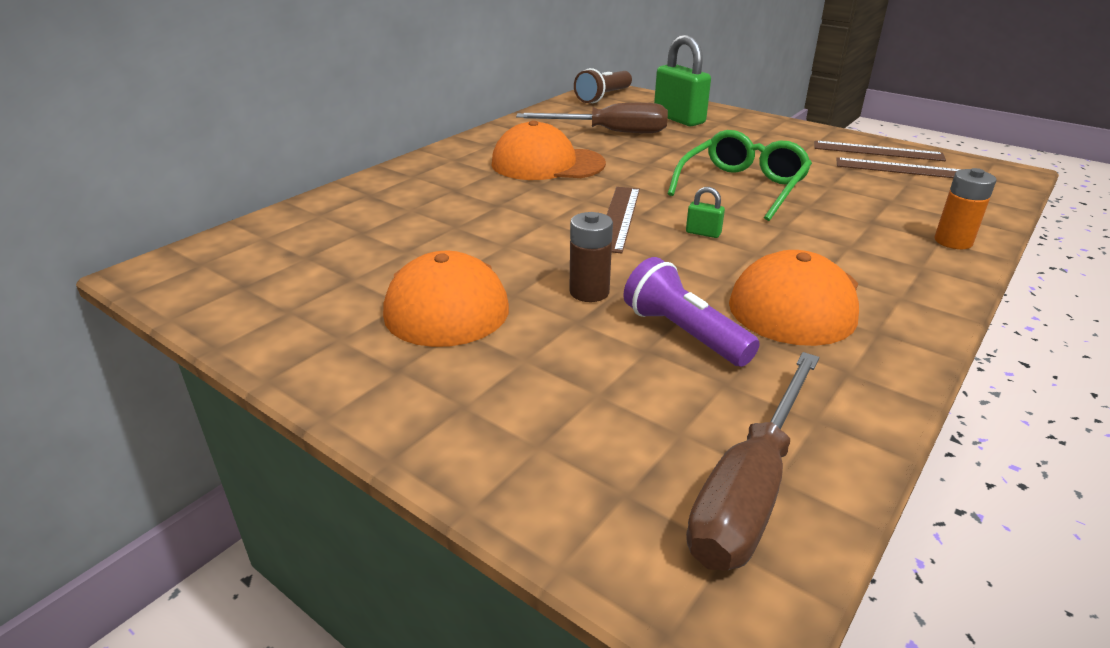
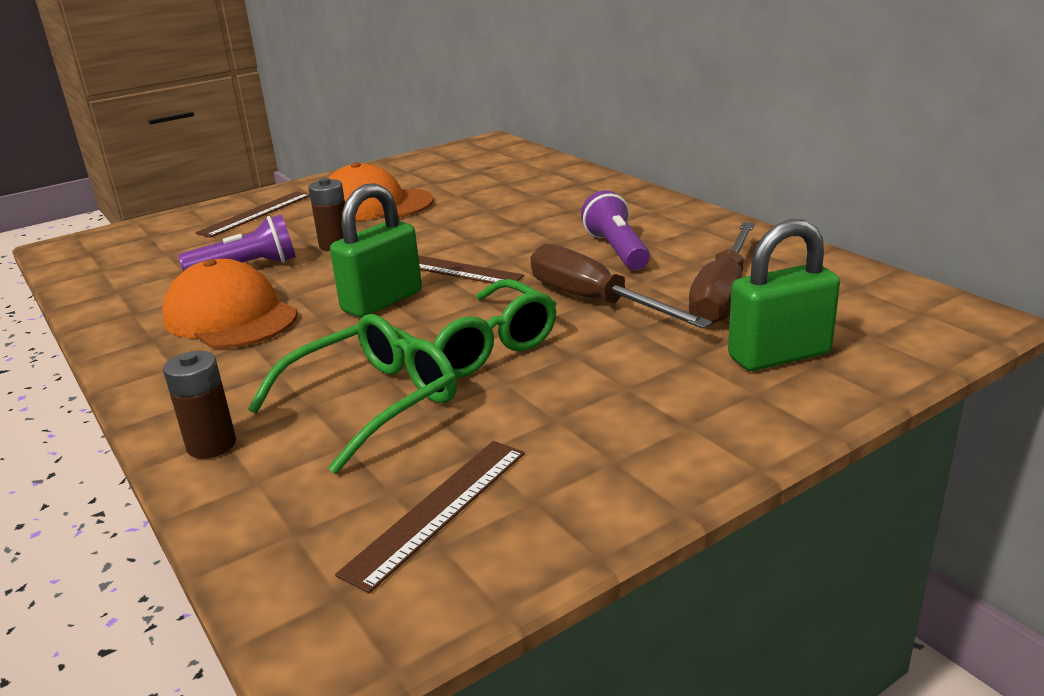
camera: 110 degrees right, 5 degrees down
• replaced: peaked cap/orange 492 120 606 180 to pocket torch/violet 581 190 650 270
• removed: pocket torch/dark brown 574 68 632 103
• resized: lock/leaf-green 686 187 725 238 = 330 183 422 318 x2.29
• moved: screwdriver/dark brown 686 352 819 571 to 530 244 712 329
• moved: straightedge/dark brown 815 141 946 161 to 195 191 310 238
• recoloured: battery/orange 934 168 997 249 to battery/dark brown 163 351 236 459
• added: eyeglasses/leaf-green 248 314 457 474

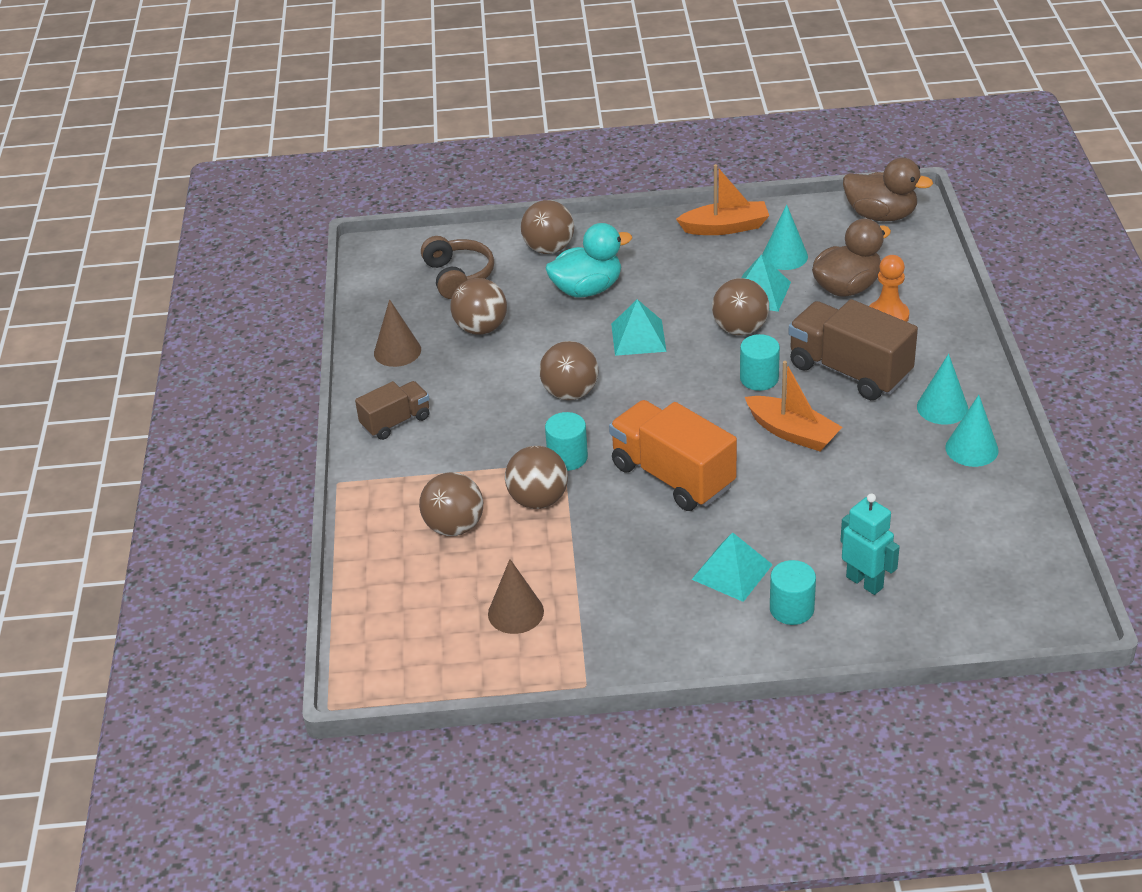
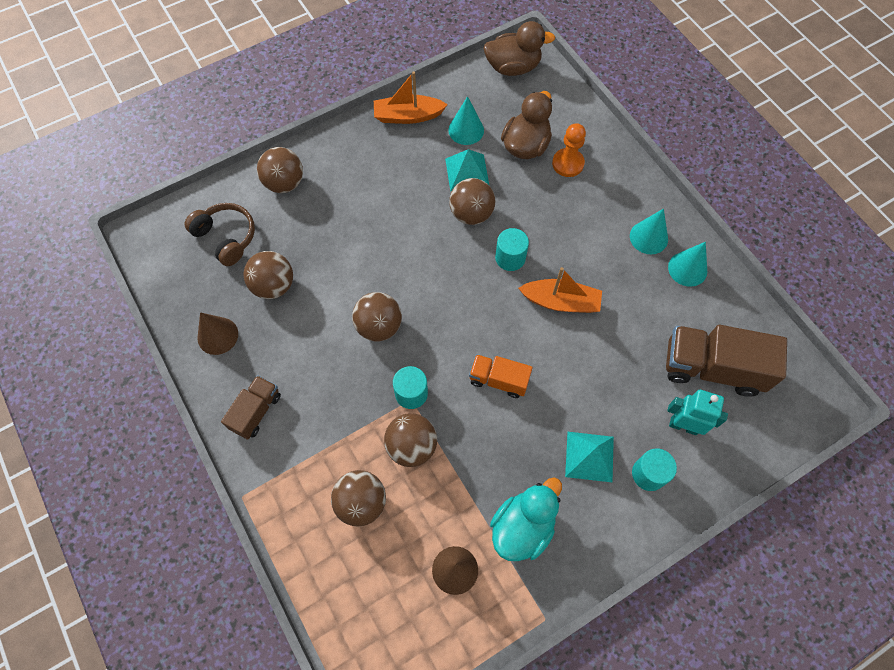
camera: 30 degrees left, 25 degrees up
• moved: toy duck/turquoise 545 223 632 297 to 490 477 562 561
• resized: truck/orange 609 400 737 511 = 469 354 533 398 x0.57
• removed: solid pyramid/turquoise 611 299 667 356
• turned: boat/orange 676 164 769 235 = 374 71 448 124 150 degrees counterclockwise
• moved: truck/dark brown 788 299 918 400 to 666 325 787 397

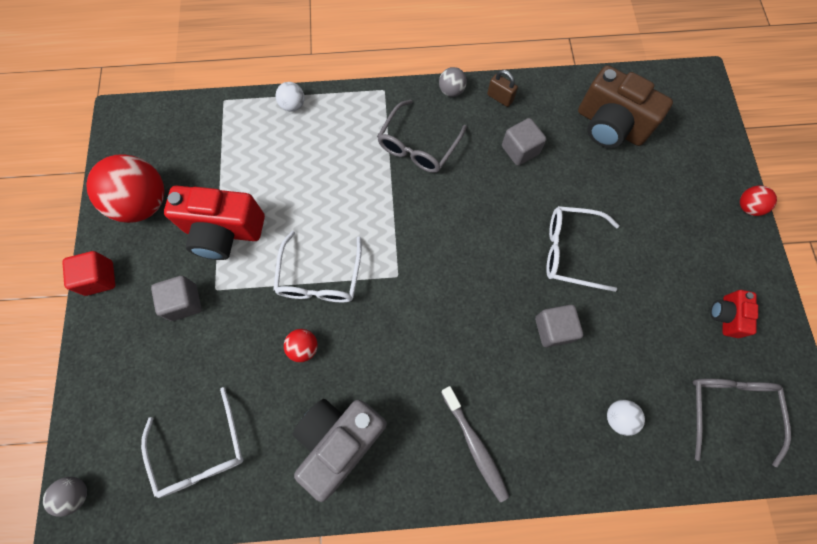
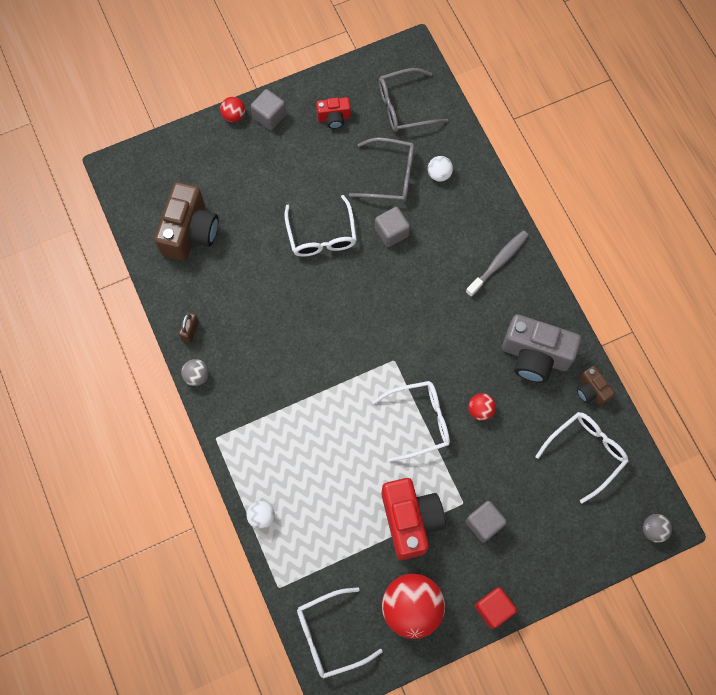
camera: 110 degrees left, 0 degrees up
• moved: eyeglasses/gray 377 99 467 173 to 349 137 415 201
• moved: cube/gray 502 118 546 166 to 251 89 286 130
• added: eyeglasses/white 297 587 383 679
• added: camera/dark brown 577 366 615 406

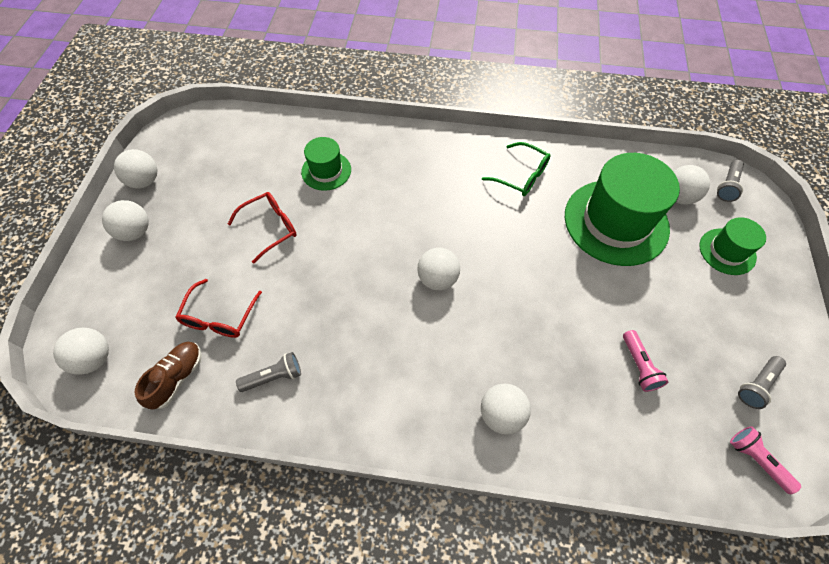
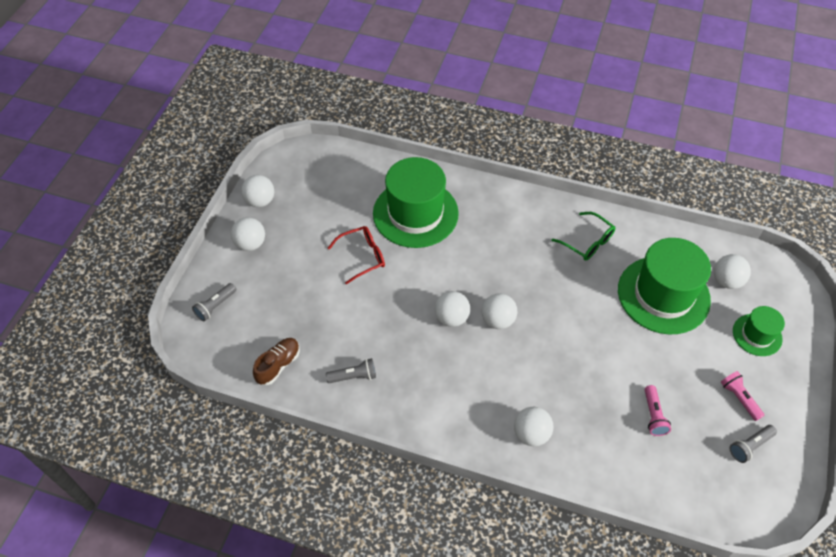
camera: 10 degrees right, 5 degrees down
• moved: ball/white 53 328 109 375 to 435 291 470 327
• removed: eyeglasses/red 175 279 262 338
• resized: hat/leaf-green 301 137 351 191 = 373 157 459 248 x1.95
• moved: pocket torch/gray 717 160 744 202 to 192 283 236 321
• moved: pocket torch/rose-pink 730 426 801 494 to 721 371 765 421

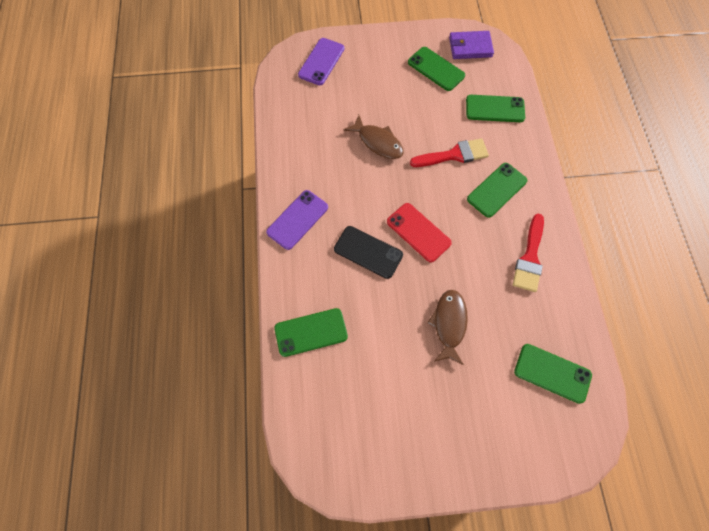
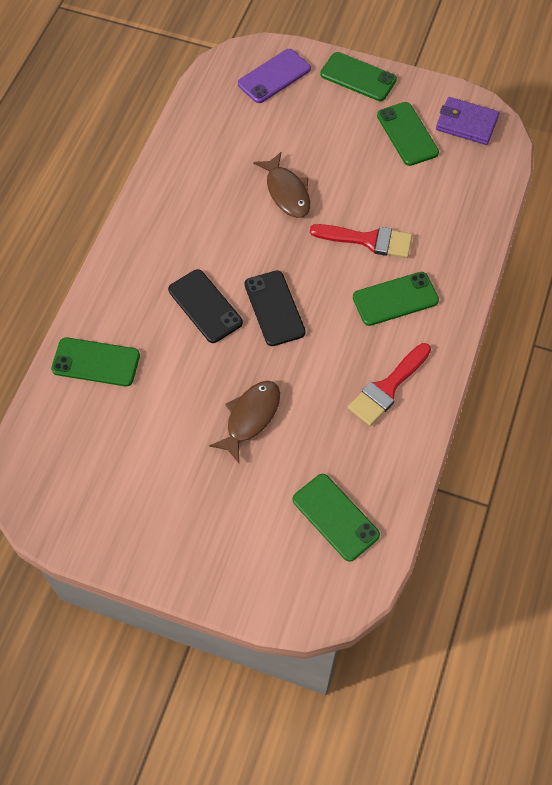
camera: 25 degrees right, 5 degrees down
• removed: smartphone/violet 266 190 328 250
• recoloured: smartphone/red 387 203 452 262 to smartphone/black 245 270 306 346
• moved: smartphone/leaf-green 466 95 525 122 to 320 52 397 101

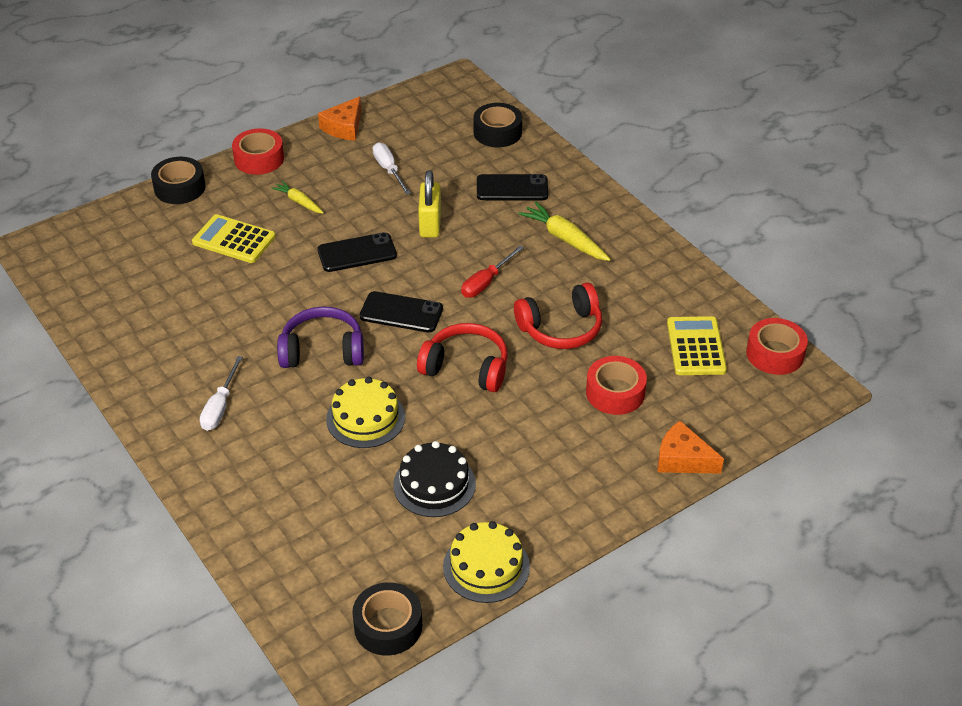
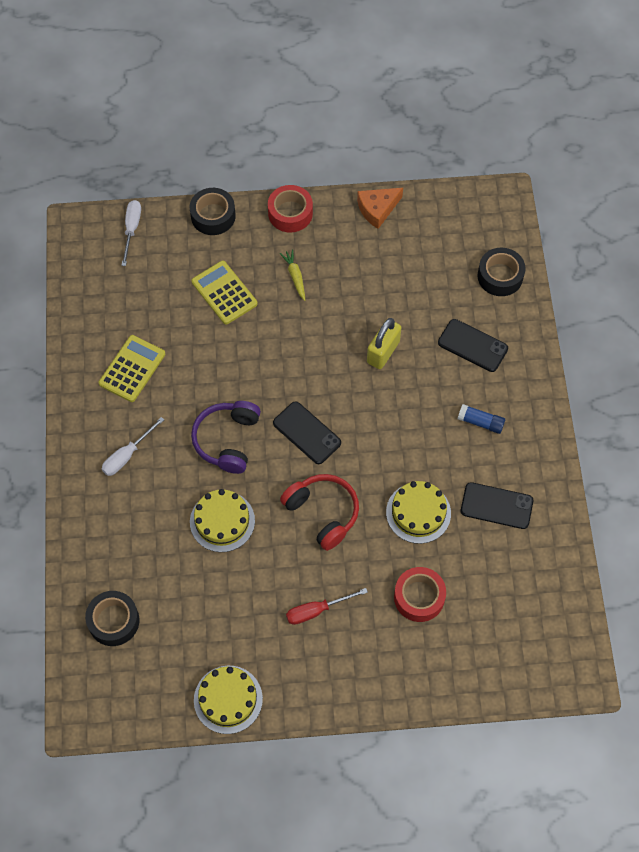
camera: 30 degrees right, 20 degrees up
• turned: over-ear headphones/violet 277 306 364 368 = 191 401 261 474 105 degrees counterclockwise
• moved: smartphone/black 317 232 397 272 to 461 482 533 529
• moved: tape/black 352 582 422 656 to 85 591 140 646
• moved: screwdriver/white 373 142 411 195 to 121 200 141 266
• removed: gateau/black 393 441 476 517
• moved: screwdriver/red 461 246 524 298 to 286 588 368 625
• replaced: over-ear headphones/red 514 282 602 349 to gateau/golden 386 481 451 544
• replaced: root vegetable/golden 518 202 611 261 to glue stick/blue 458 404 505 434
• removed: piece of cheese/orange 658 421 724 474
• moved: calculator/golden 667 316 727 375 to 98 335 165 402
• removed: tape/red 746 318 808 375

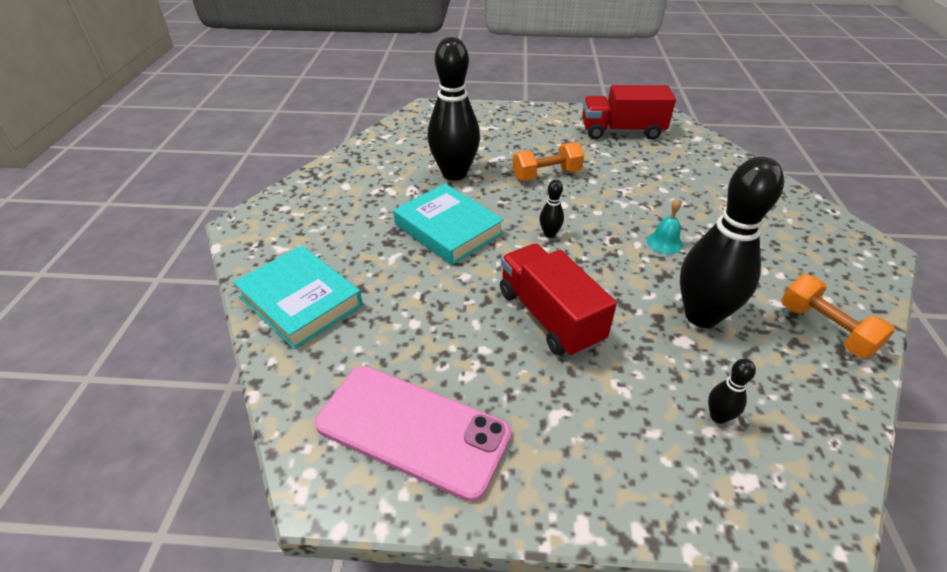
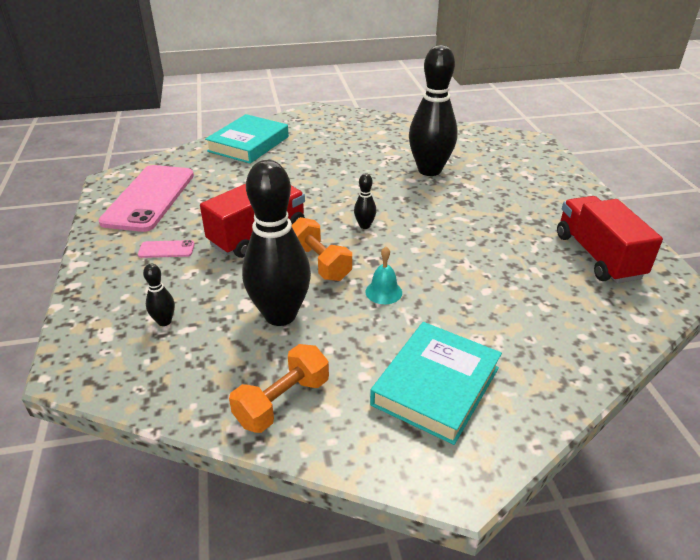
camera: 75 degrees right, 5 degrees down
• moved: book/turquoise 393 184 504 265 to 370 322 502 445
• moved: free weight/orange 512 142 584 181 to 292 217 352 281
• added: smartphone/rose-pink 138 240 195 258

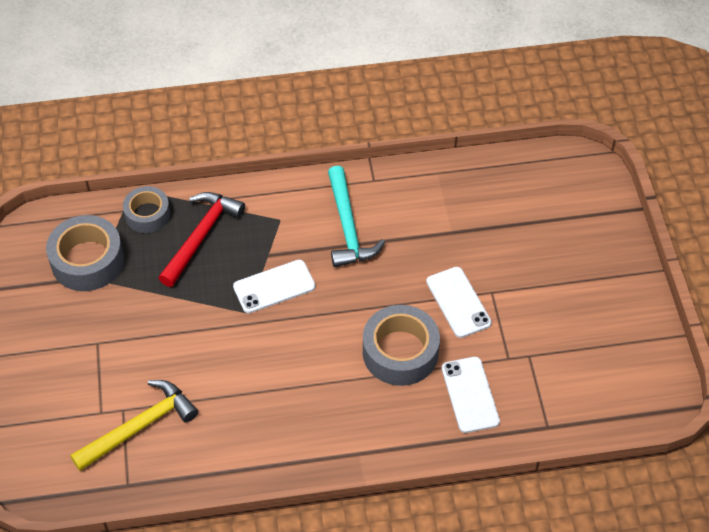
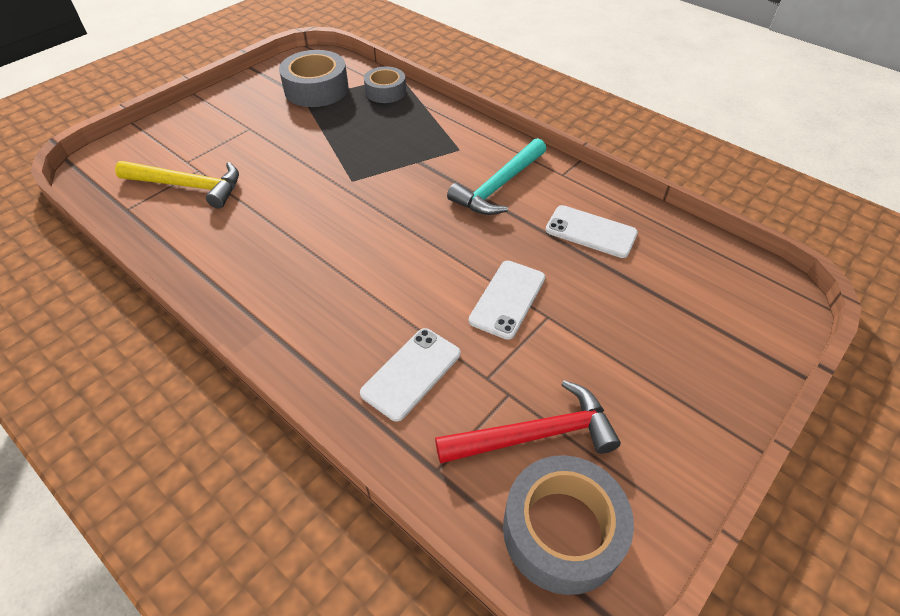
camera: 50 degrees right, 5 degrees down
• moved: carpenter's hammer/red 159 192 245 287 to 435 380 621 464
• moved: smartphone/white 233 260 315 313 to 546 205 638 258
• moved: tape/gray 363 305 440 386 to 503 455 634 595

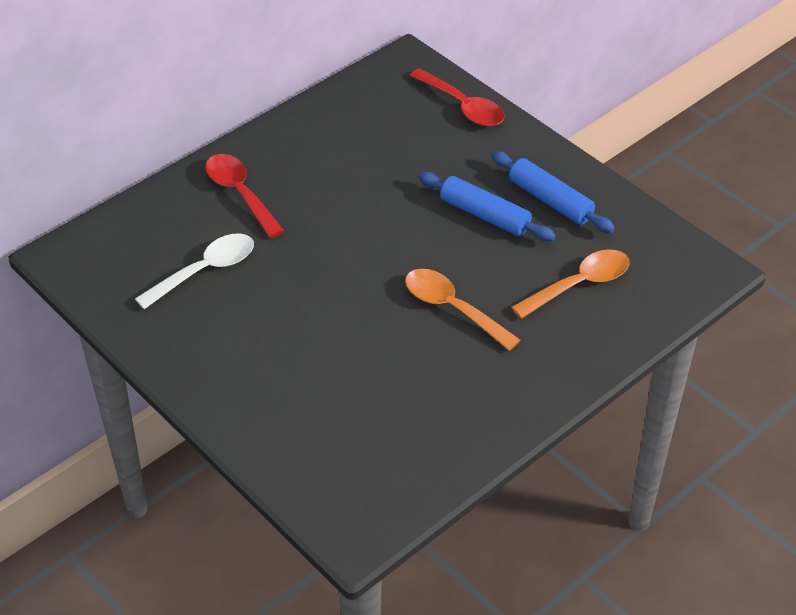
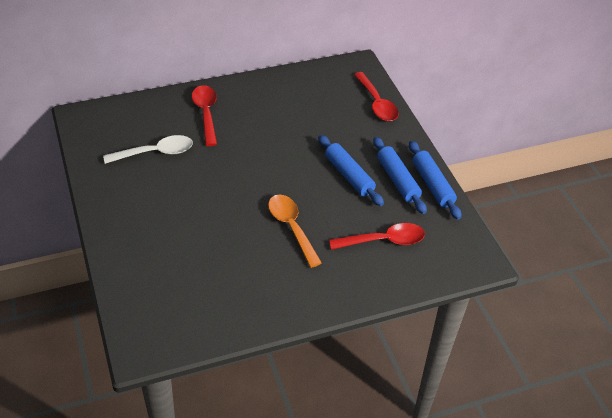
camera: 20 degrees right, 0 degrees up
• recoloured: tablespoon/orange 511 249 629 319 to tablespoon/red 329 223 425 250
• added: dough roller/blue 409 141 462 220

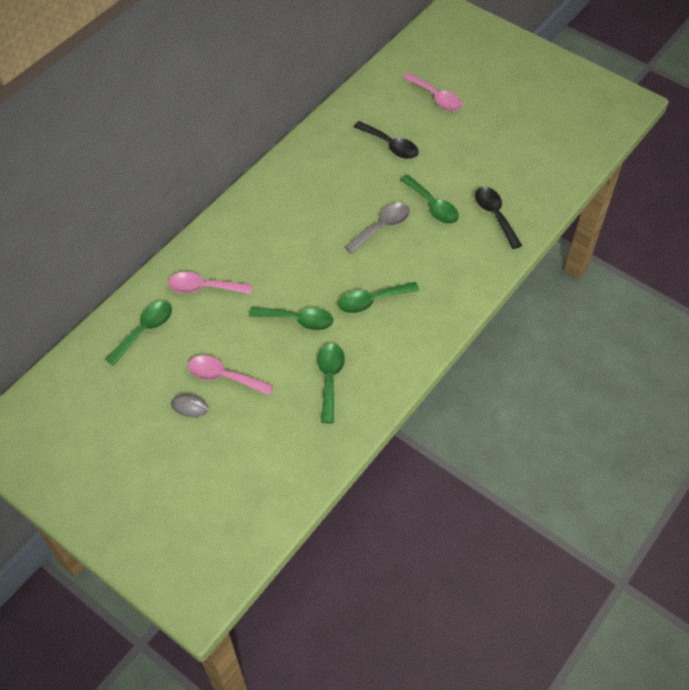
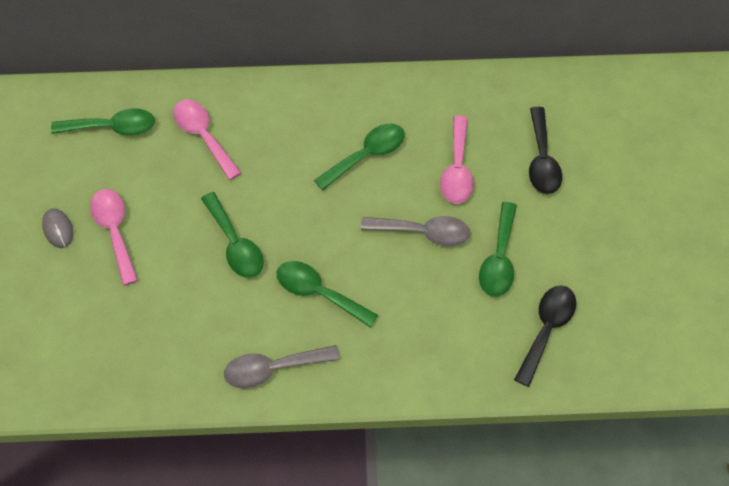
camera: 50 degrees right, 5 degrees up
• moved: tablespoon/leaf-green 317 343 345 423 to 314 124 405 191
• moved: tablespoon/rose-pink 402 72 462 111 to 440 115 474 204
• added: tablespoon/gray 224 345 340 389

